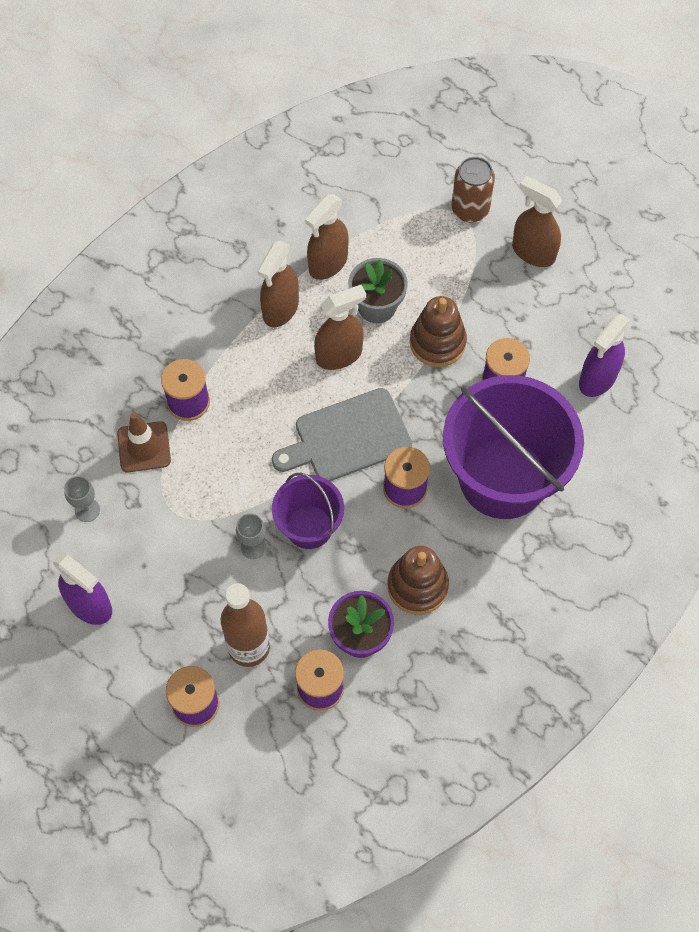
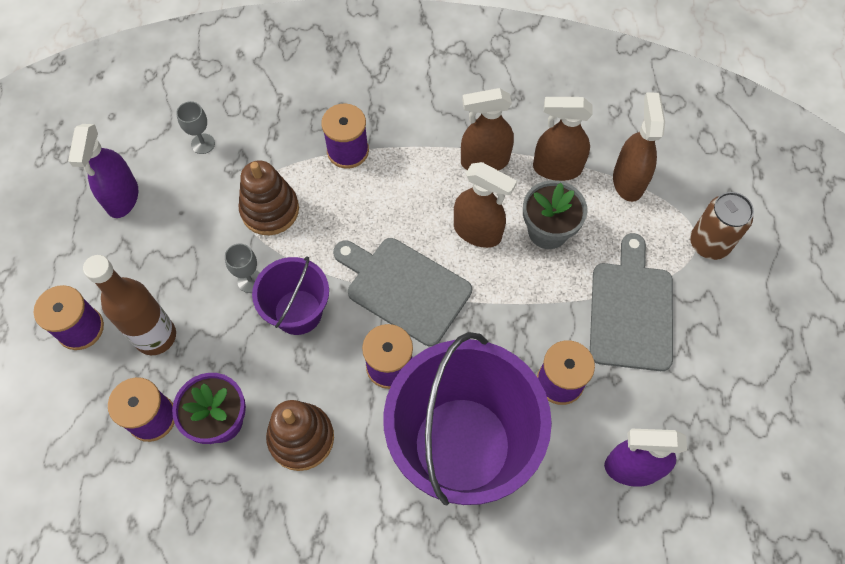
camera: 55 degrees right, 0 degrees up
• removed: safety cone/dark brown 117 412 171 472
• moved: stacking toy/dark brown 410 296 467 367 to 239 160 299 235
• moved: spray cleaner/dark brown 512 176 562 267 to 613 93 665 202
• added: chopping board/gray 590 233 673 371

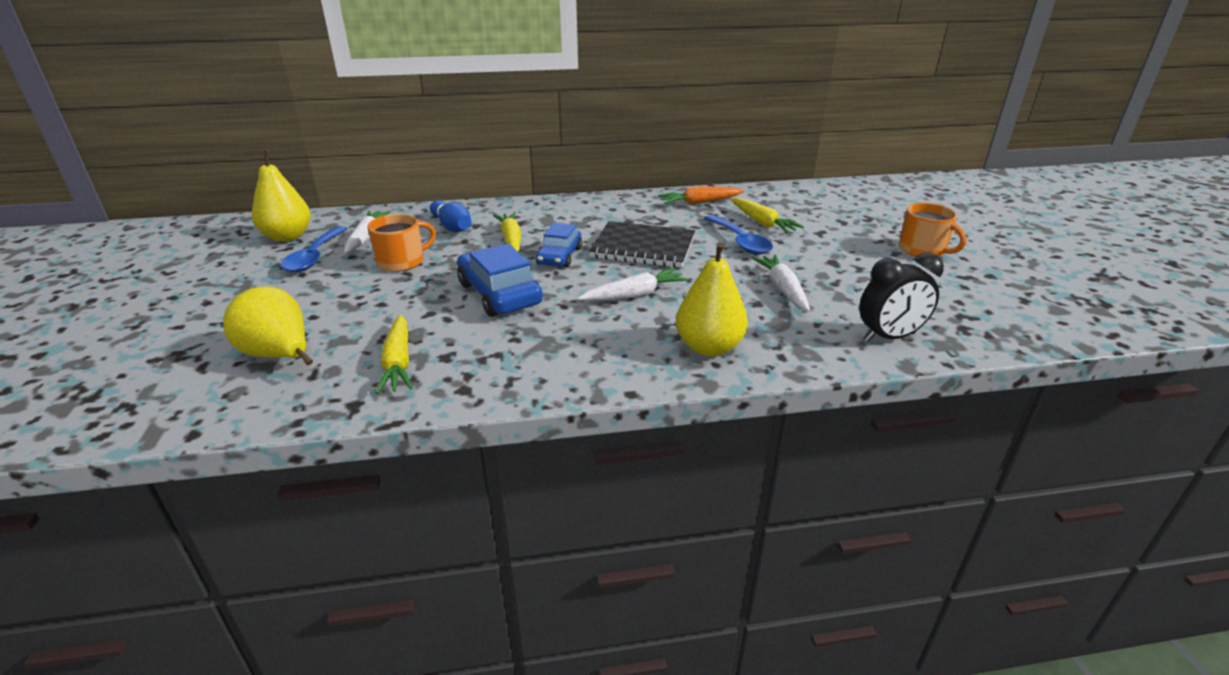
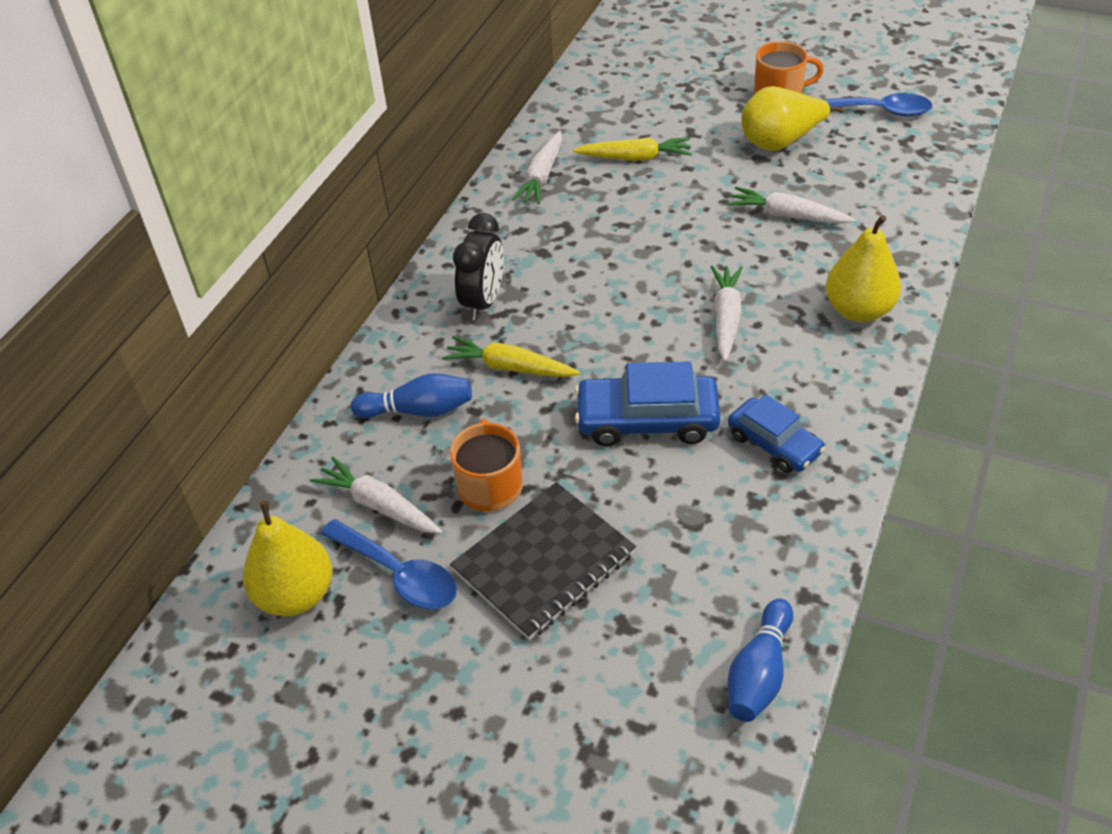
camera: 55 degrees left, 15 degrees up
• moved: pear/golden 223 286 313 365 to 741 86 844 151
• removed: root vegetable/golden 376 315 413 394
• moved: car/blue 536 223 582 268 to 728 394 825 473
• moved: notepad/black 589 221 695 268 to 450 482 636 640
• recoloured: root vegetable/orange 658 186 744 205 to root vegetable/white 511 131 562 205
• moved: tablespoon/blue 705 215 773 255 to 822 93 932 117
• moved: alarm clock/black 859 253 944 342 to 453 213 504 320
• added: tenpin/blue 728 599 793 722

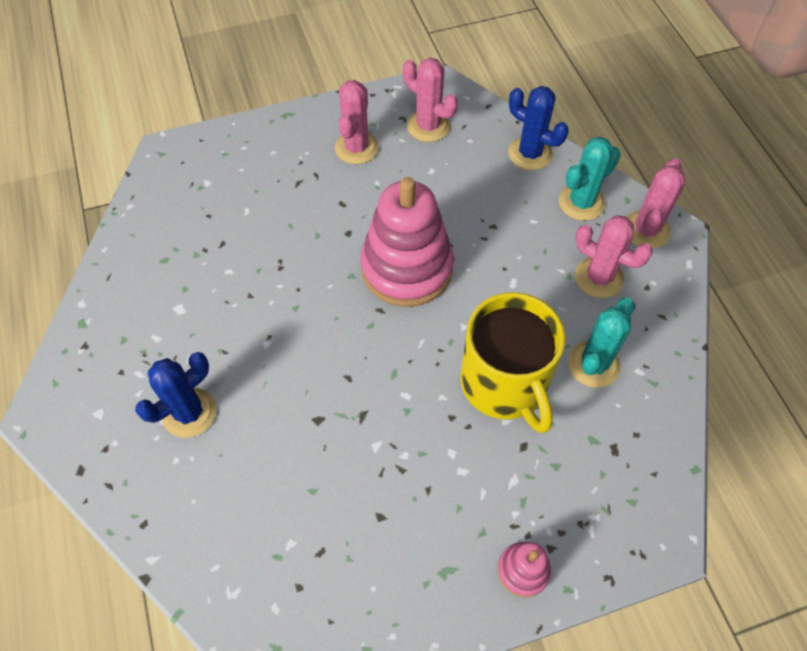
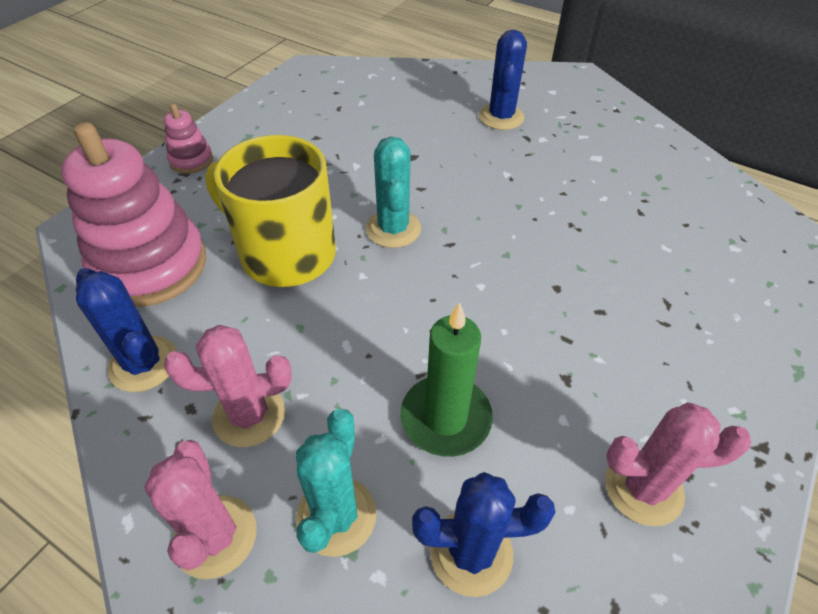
camera: 140 degrees right, 10 degrees down
• removed: prickly plant/rose-pink 335 80 379 164
• moved: stacking toy/rose-pink 360 177 454 307 to 61 122 206 307
• moved: prickly plant/turquoise 568 298 635 388 to 366 137 421 248
• added: prickly plant/blue 76 268 177 392
• added: wax candle/leaf-green 401 302 493 457

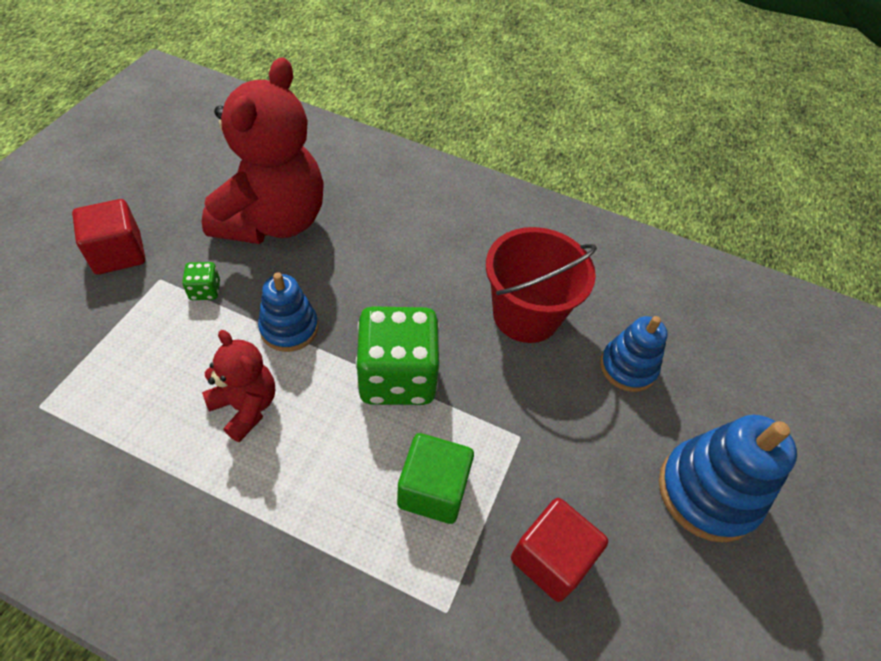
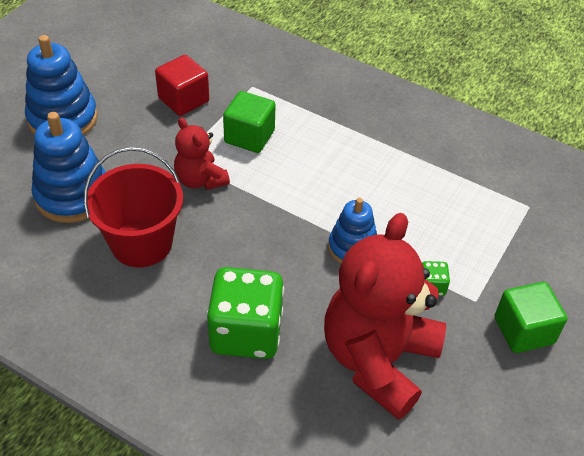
camera: 170 degrees left, 5 degrees down
• recoloured: cube/red 72 199 145 275 to cube/leaf-green 495 282 567 353
• moved: stuffed bear/red 202 330 275 442 to 174 117 230 190
• moved: die/leaf-green 356 306 439 405 to 206 267 284 359
• resized: stacking toy/blue 600 316 668 392 = 31 112 106 223 x1.56

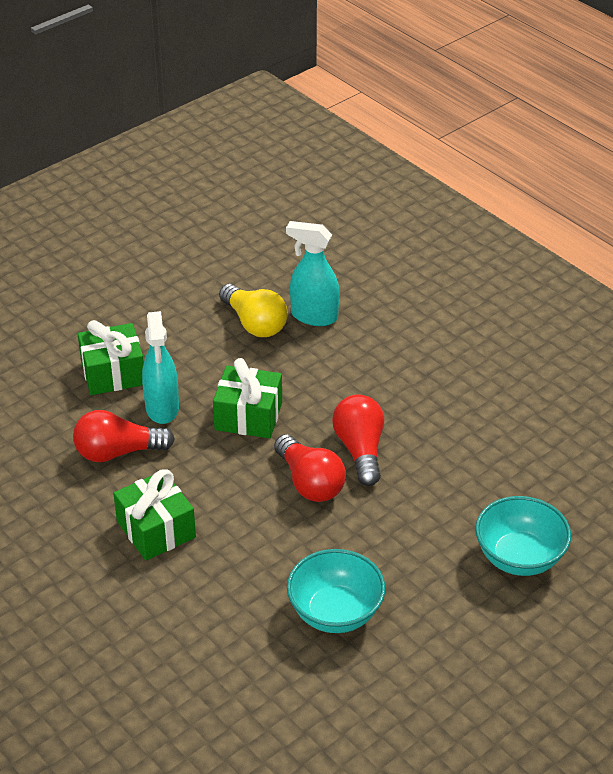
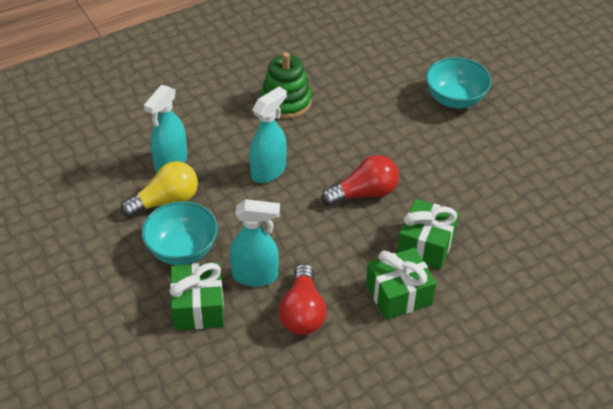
camera: 80 degrees left, 5 degrees up
• moved: gift/leaf-green 213 358 282 438 to 397 199 459 269
• moved: bowl/turquoise 287 549 386 633 to 141 201 218 265
• removed: bulb/red 332 394 384 486
• added: spray cleaner/turquoise 249 86 287 183
• added: stacking toy/leaf-green 261 52 312 119

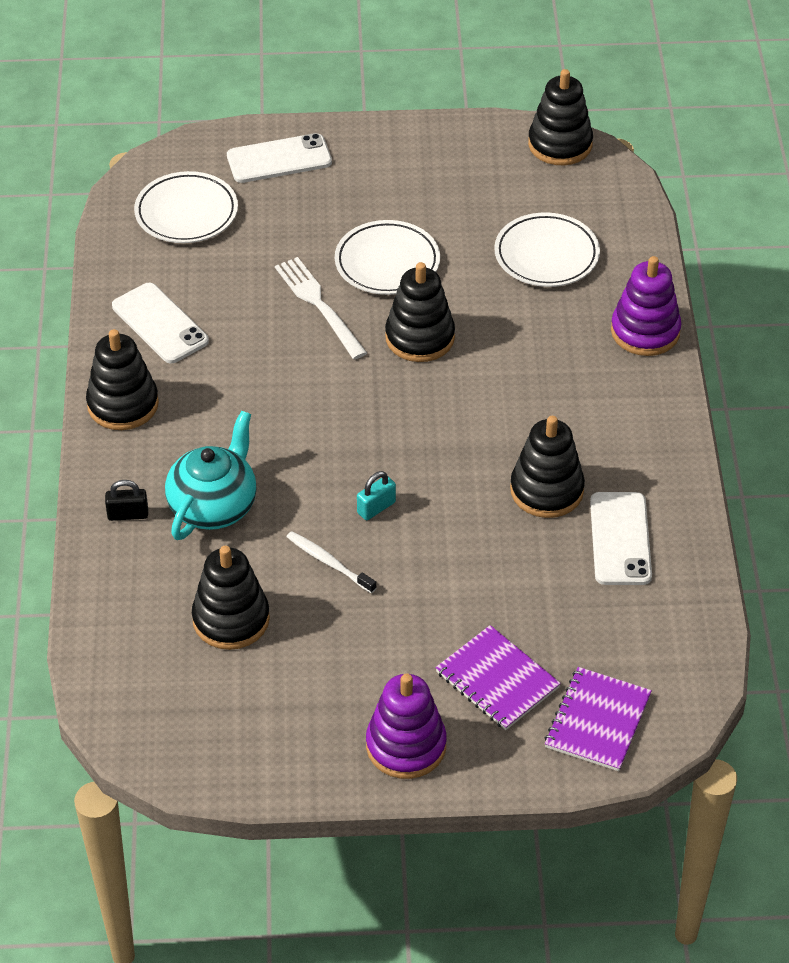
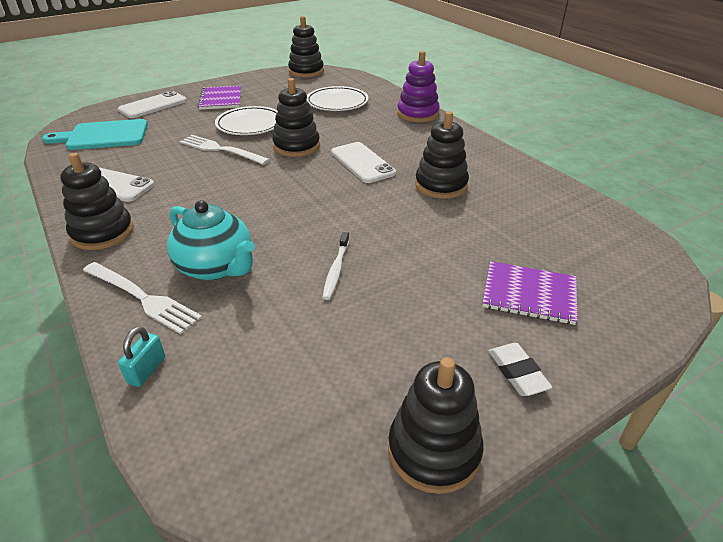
camera: 30 degrees left, 10 degrees down
• replaced: lock/black 105 480 148 521 to table fork/white 83 262 202 334
• replaced: flat dish/white 134 171 238 243 to chopping board/turquoise 42 119 148 150
• turned: teapot/turquoise 165 411 257 540 = 167 200 255 280 135 degrees clockwise
• moved: stacking toy/black 192 546 270 650 to 388 357 484 494
• turned: toothbrush/white 286 531 377 593 = 322 232 349 300 90 degrees counterclockwise
• moved: lock/turquoise 357 471 396 520 to 118 326 165 387
• replaced: stacking toy/violet 366 673 447 779 to eraser/white 488 343 552 396
• moved: notepad/violet 545 667 652 771 to 198 86 241 110
• moved: smartphone/white 590 492 652 585 to 331 142 396 183

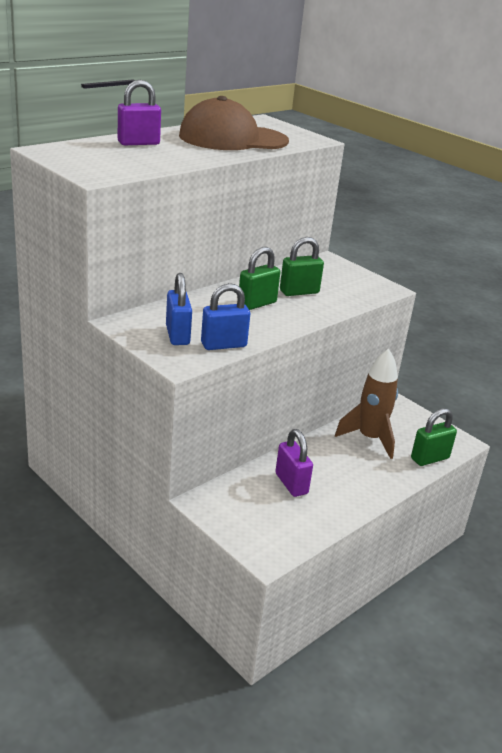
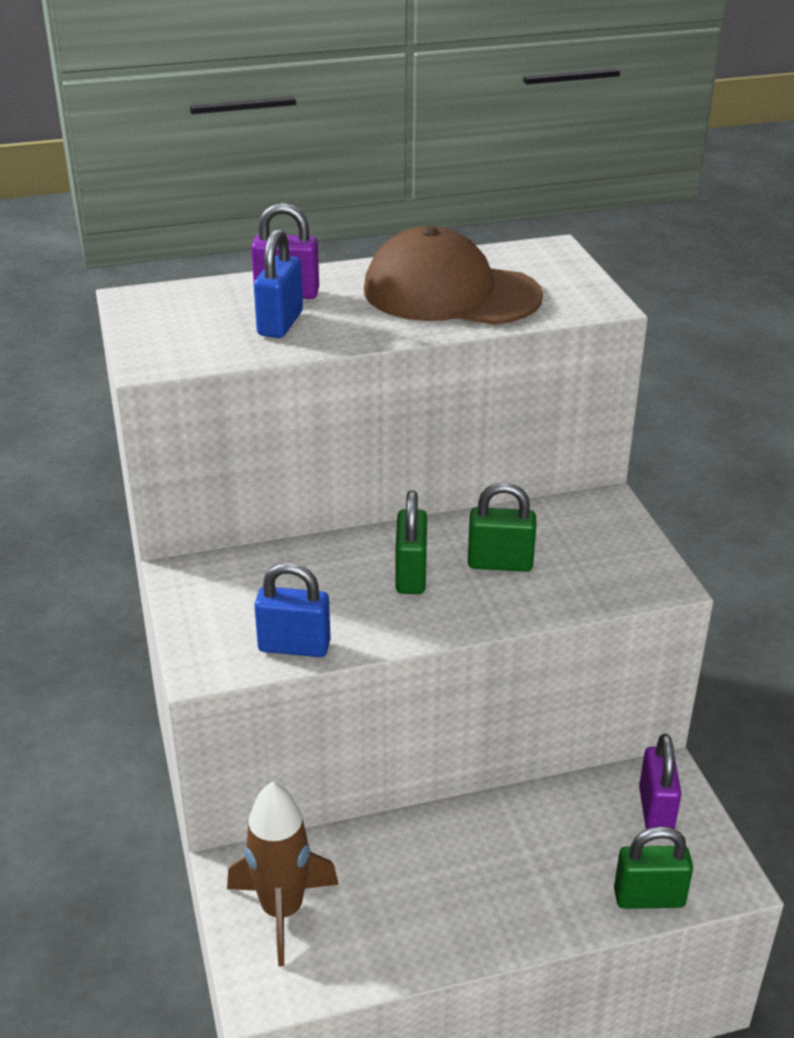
camera: 30 degrees right, 5 degrees up
• moved: lock/blue 166 273 192 345 to 254 229 303 338
• turned: lock/leaf-green 239 247 280 310 = 395 490 427 594 75 degrees counterclockwise
• moved: lock/violet 275 429 313 497 to 639 734 682 830
• moved: toy rocket/dark brown 335 349 398 459 to 227 782 339 967

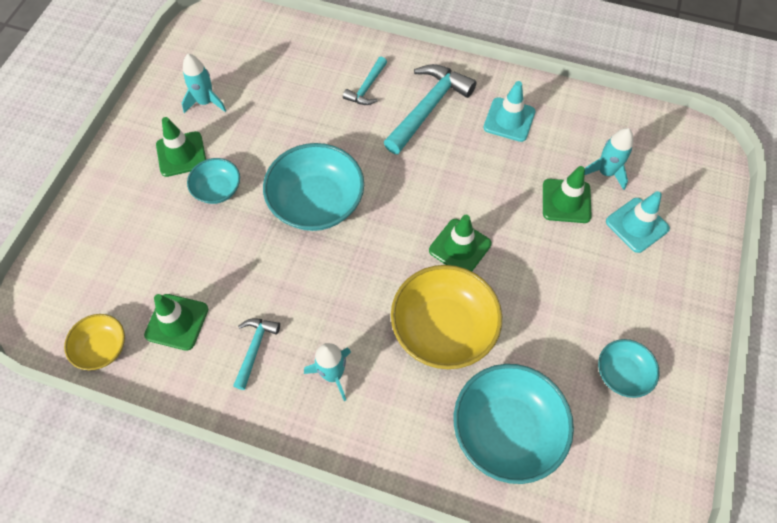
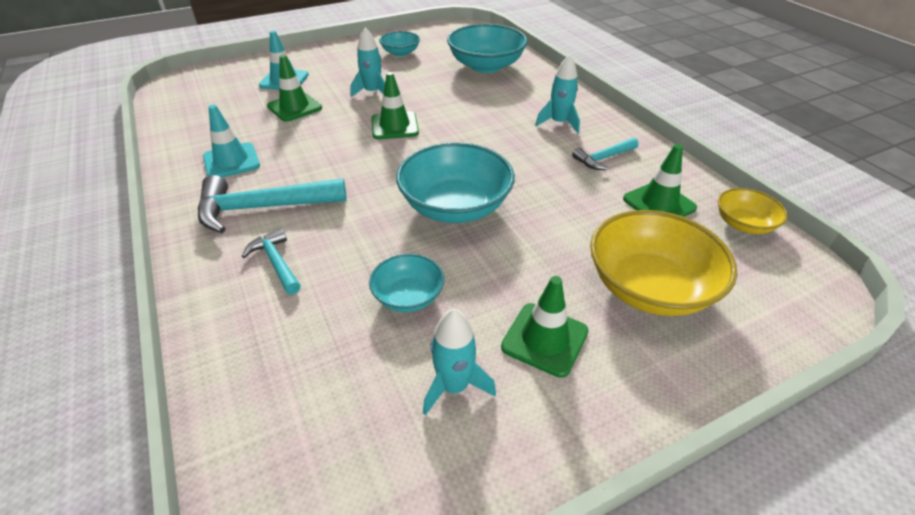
camera: 135 degrees left, 20 degrees down
• moved: bowl/turquoise 187 158 240 204 to 369 254 444 312
• turned: carpenter's hammer/turquoise 343 57 387 105 = 242 228 301 295 105 degrees counterclockwise
• moved: bowl/golden 391 265 502 369 to 590 210 737 316
• moved: toy rocket/turquoise 585 128 633 190 to 351 28 385 97

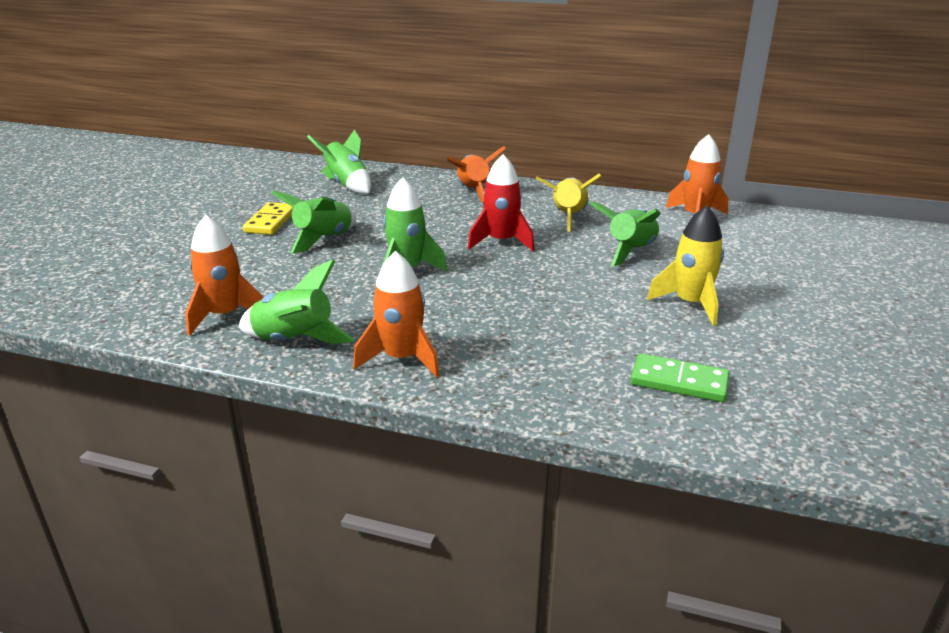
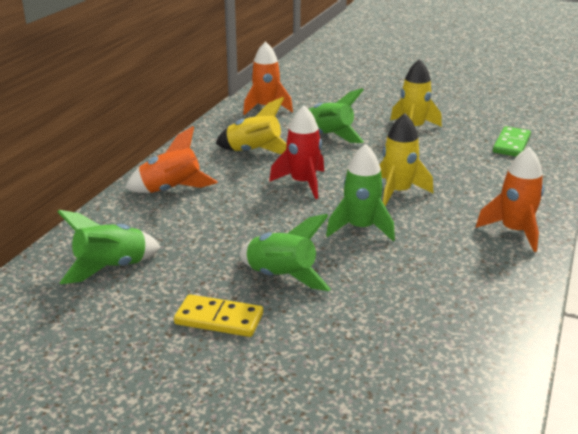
camera: 85 degrees left, 0 degrees up
• removed: toy rocket/orange 185 215 263 336
• removed: toy rocket/leaf-green 239 260 355 344
• added: toy rocket/golden 379 113 433 206

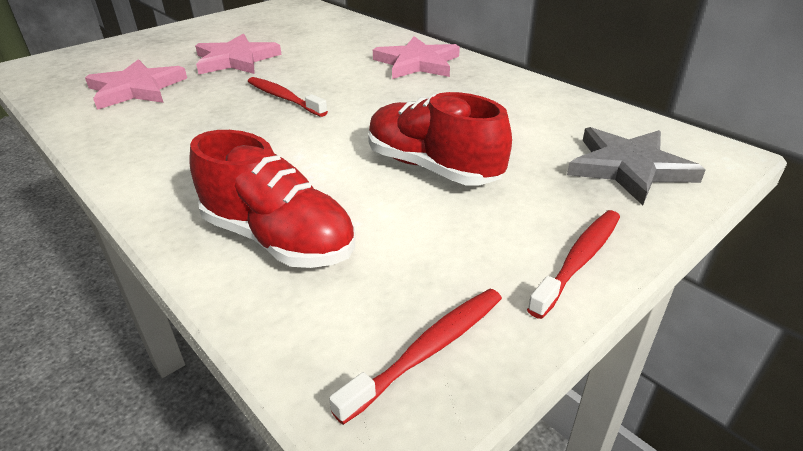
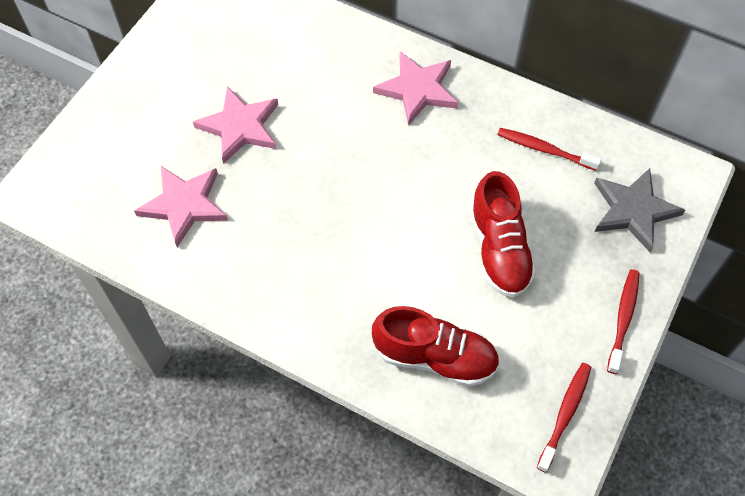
camera: 20 degrees left, 25 degrees up
• moved: toothbrush/red 248 77 328 117 to 497 128 602 171
• turned: sneaker/red 368 92 512 186 = 470 171 537 298 120 degrees counterclockwise

